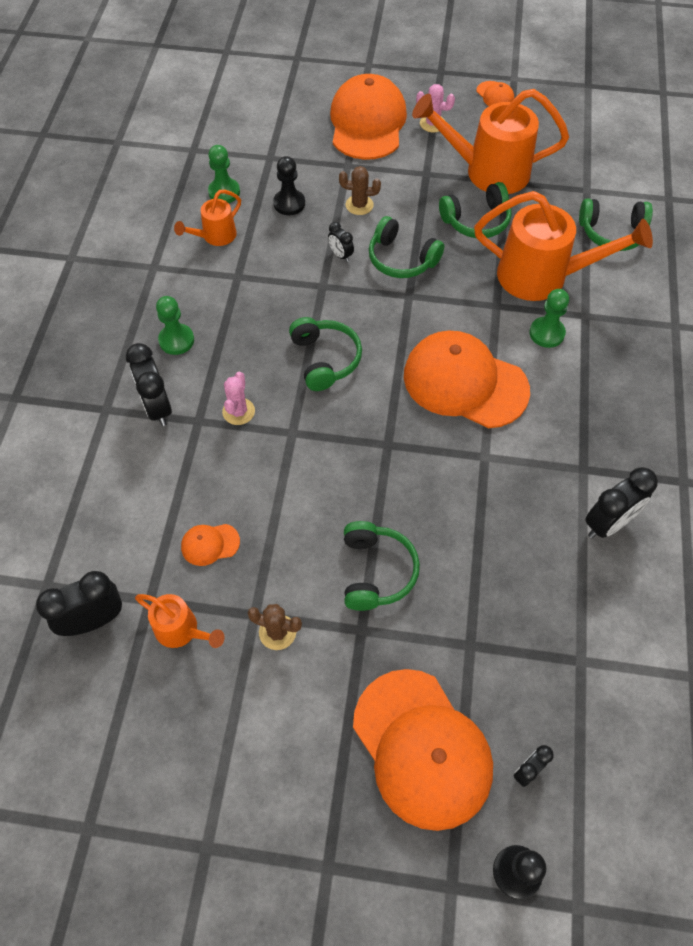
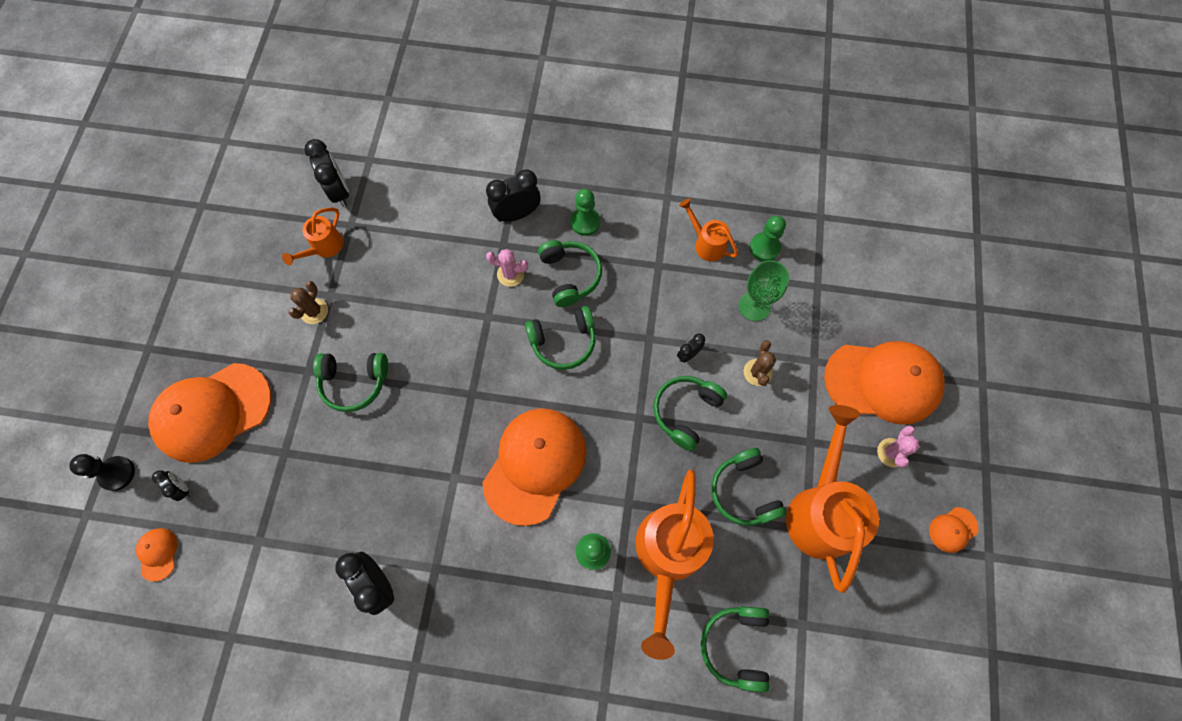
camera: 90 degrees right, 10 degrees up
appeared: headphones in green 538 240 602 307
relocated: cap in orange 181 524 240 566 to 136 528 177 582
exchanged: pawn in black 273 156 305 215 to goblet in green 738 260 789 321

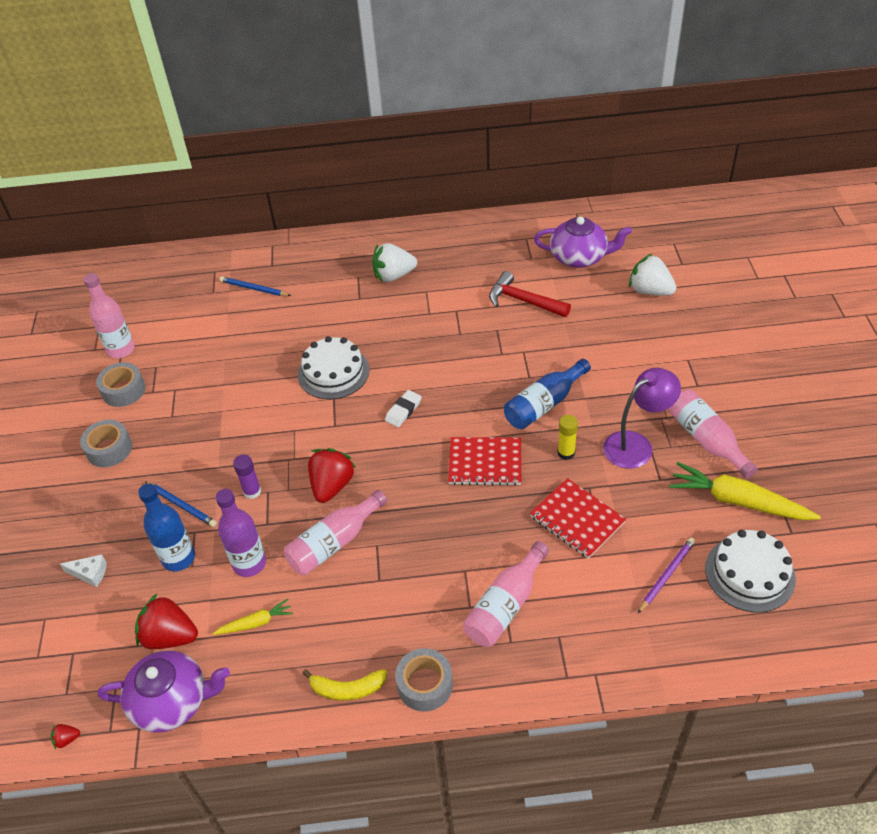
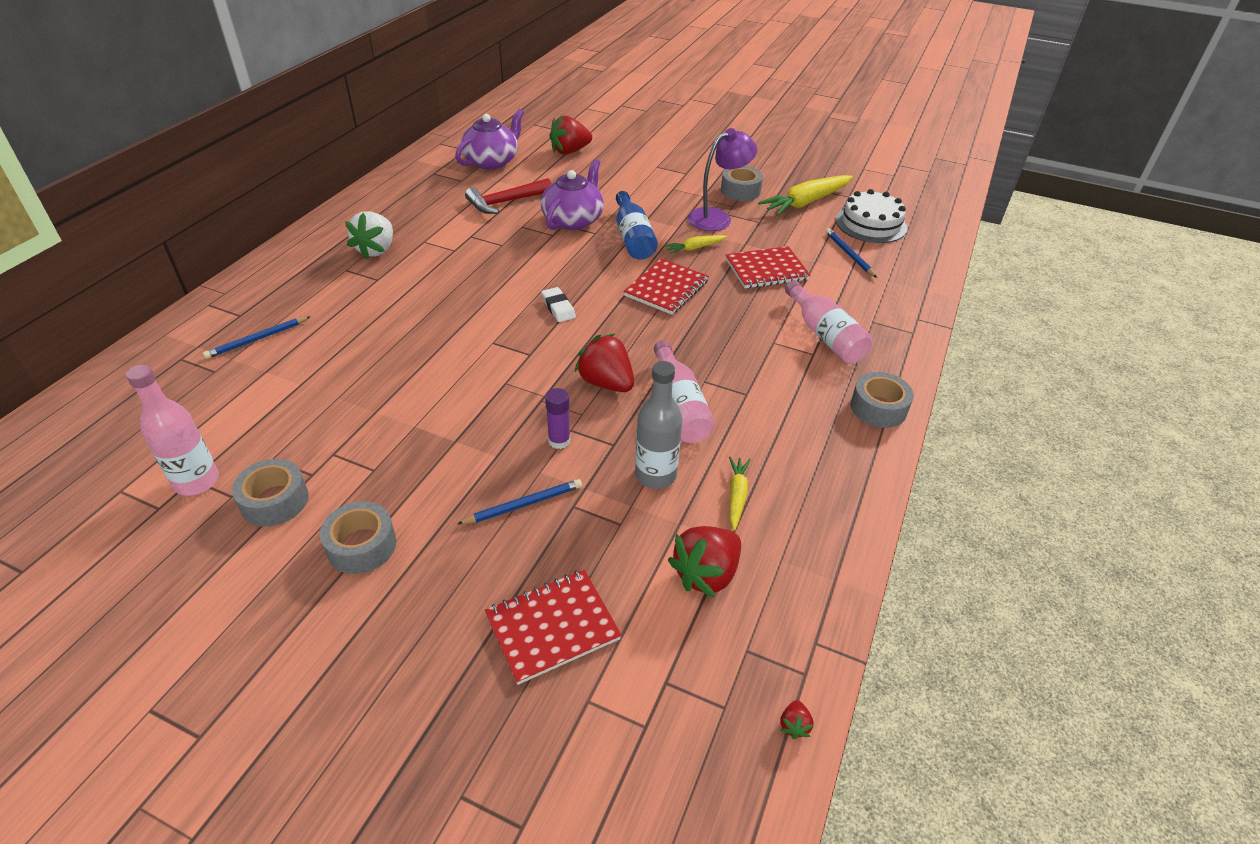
camera: 65 degrees left, 5 degrees down
missing: bottle in blue 138 484 195 571; cake in white 298 336 369 399; banana in yellow 302 669 387 701
relocated: teapot in purple 98 650 230 733 to 541 159 604 230
exchanged: cheese in white 60 554 107 587 to notebook in red 485 570 622 685; glue stick in yellow 557 415 578 460 to carrot in yellow 664 235 727 254; bottle in pink 669 390 758 479 to tape in grey 721 166 763 201
colour: bottle in purple 216 489 266 577 to bottle in grey 635 361 682 489; strawberry in white 629 253 677 296 to strawberry in red 549 115 592 155; pencil in purple 638 538 695 613 to pencil in blue 825 228 877 278
spun: lamp in purple 603 368 681 469 = 688 128 757 231 60 degrees clockwise

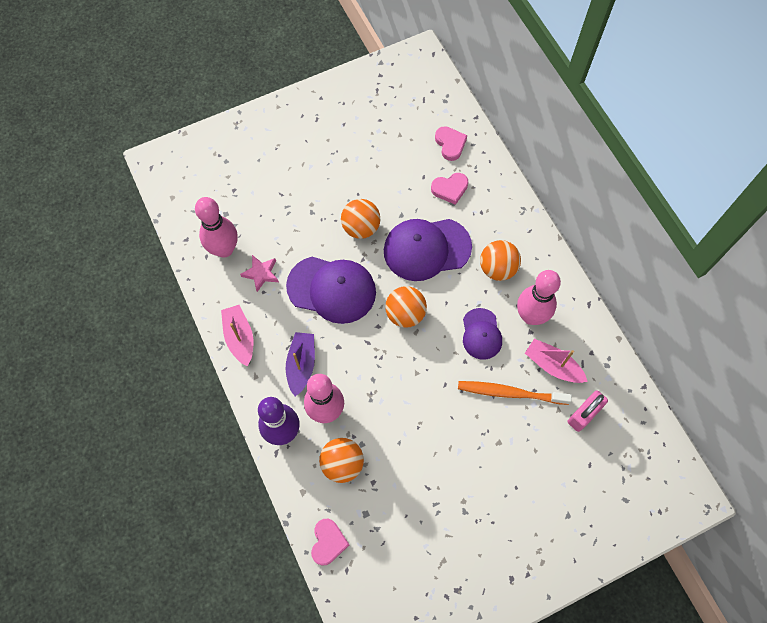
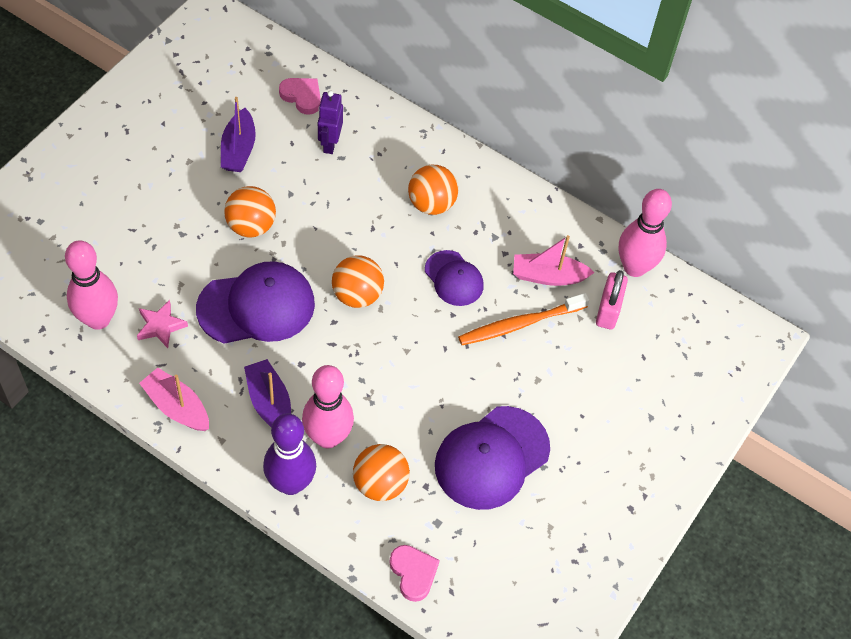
camera: 35 degrees left, 10 degrees down
appeared: boat in purple 221 97 256 172
relocated: cap in purple 384 219 472 281 to 435 406 550 510; bowling pin in pink 517 270 561 325 to 619 189 672 277
exchanged: heart in pink 431 173 468 205 to robot in purple 318 91 343 154

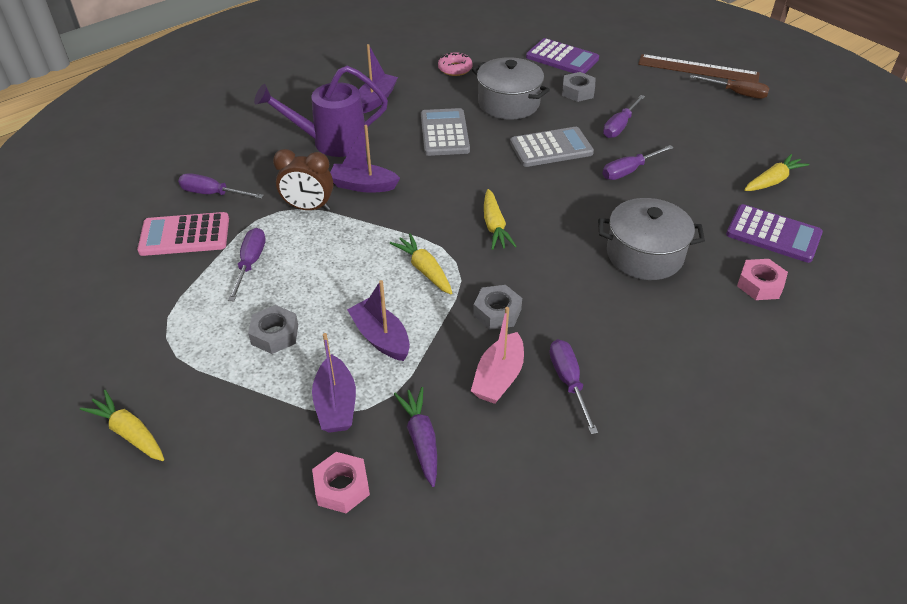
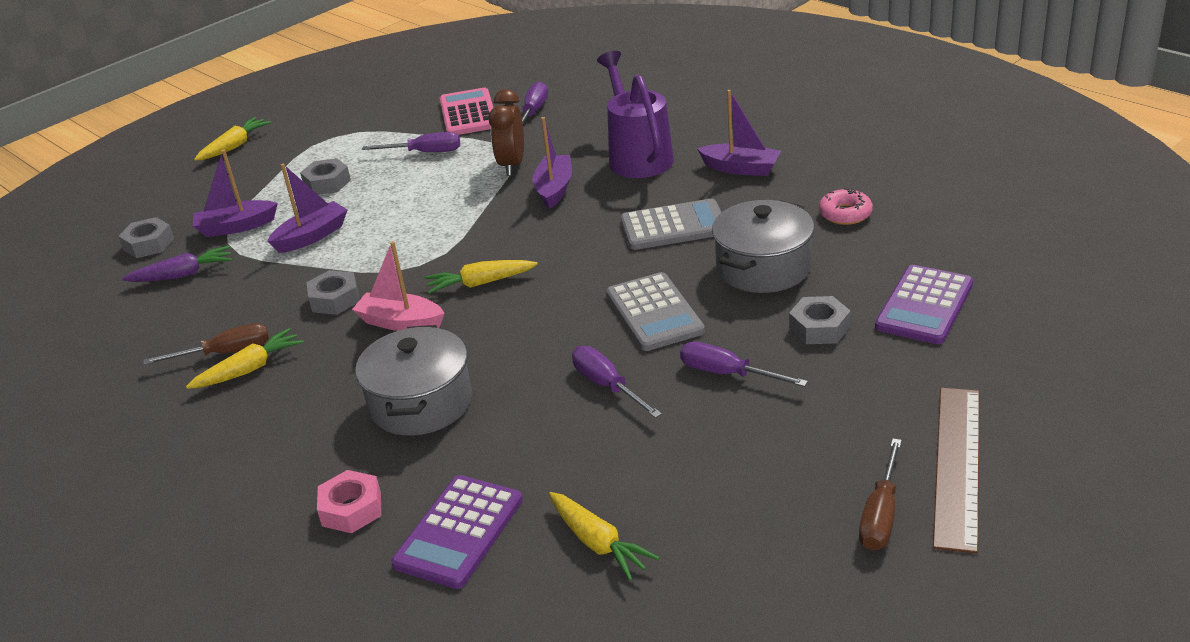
camera: 90 degrees right, 10 degrees down
relocated: carrot in yellow 390 233 452 295 to 186 328 304 389; boat in pink 471 307 524 404 to 352 241 444 331
colour: nut in pink 312 452 370 513 to nut in grey 118 217 174 258; screwdriver in purple 550 339 598 434 to screwdriver in brown 143 323 269 365

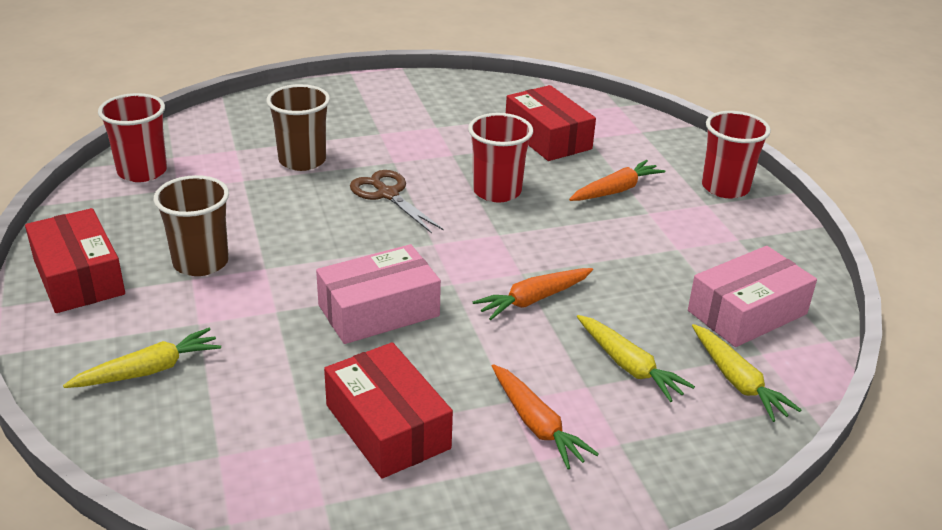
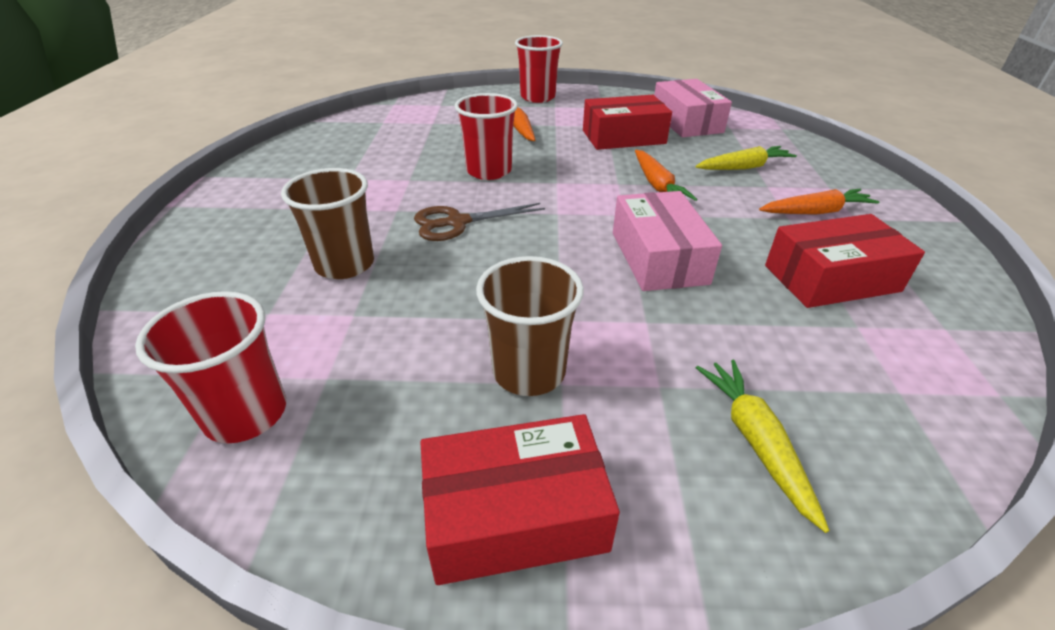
camera: 70 degrees left, 5 degrees up
missing: carrot in yellow 692 324 801 422
relocated: box in red 506 85 596 161 to 583 95 672 150

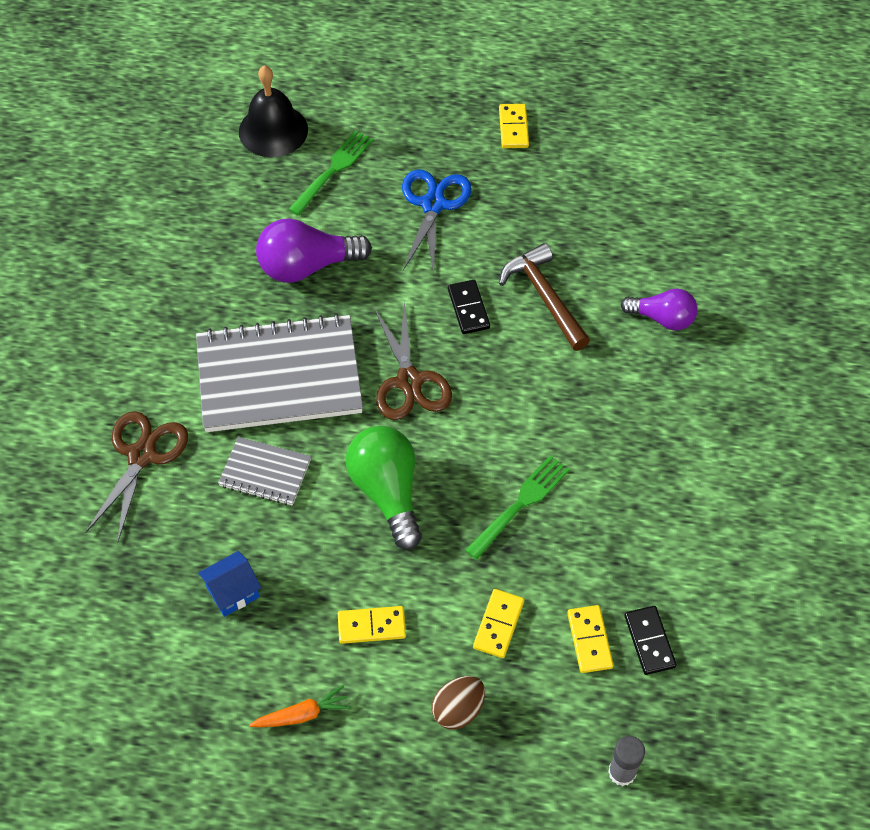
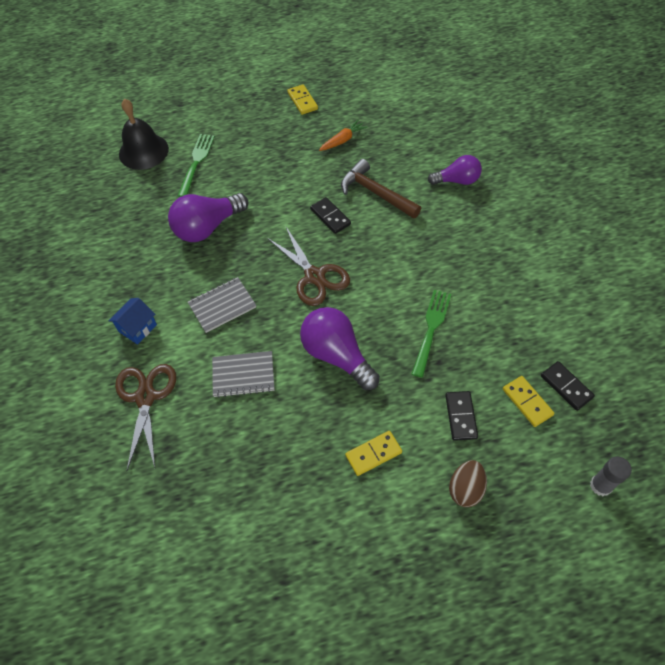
camera: 20 degrees left, 0 degrees up
missing: scissors in blue 402 169 472 275
relocated: house in blue 198 551 261 617 to 108 298 157 345; carrot in orange 249 685 351 727 to 319 120 367 151
colour: light bulb in green 346 426 422 550 to light bulb in purple 300 307 380 390; domino in yellow 473 589 524 658 to domino in black 445 391 478 441
size: notebook in grey 196 313 363 432 = 188 277 256 333 x0.48

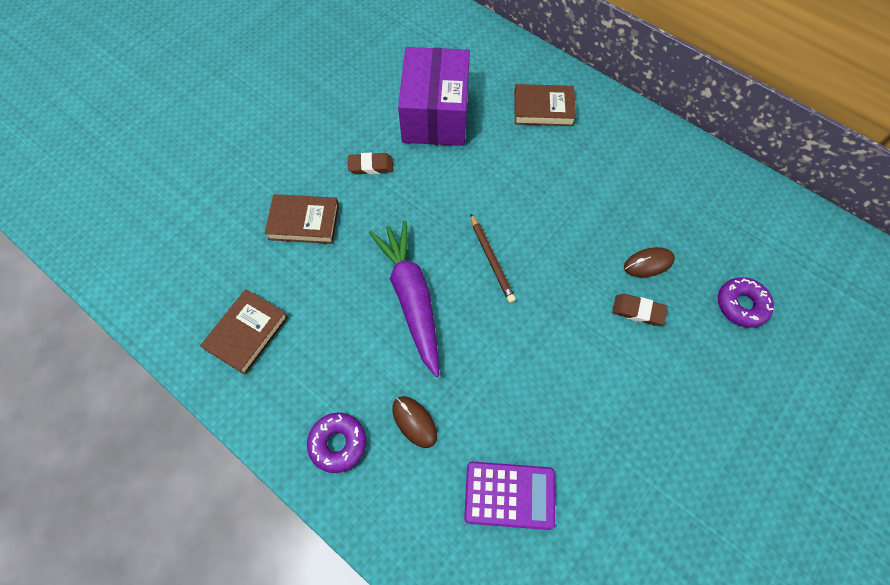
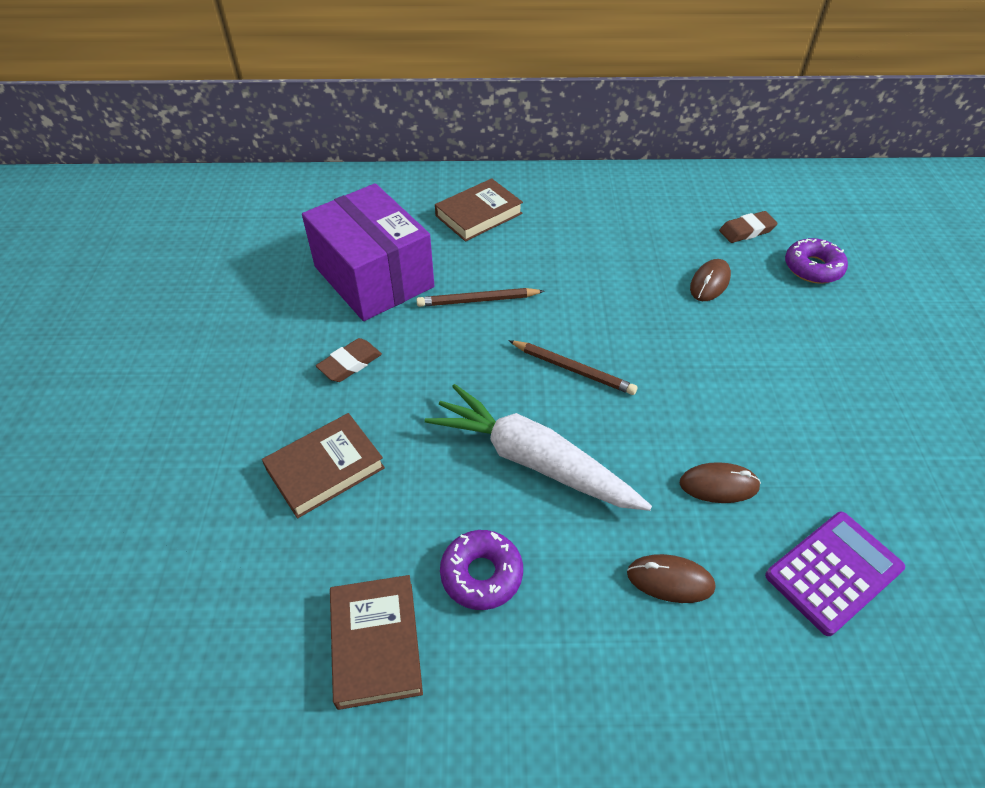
camera: 40 degrees left, 15 degrees down
appeared: pencil in brown 416 288 544 307; mouse in brown 679 462 761 503
relocated: donut in purple 307 413 366 473 to 440 530 523 610; eraser in brown 612 294 668 326 to 719 211 778 243
colour: carrot in purple 369 221 439 377 to carrot in white 425 384 652 511

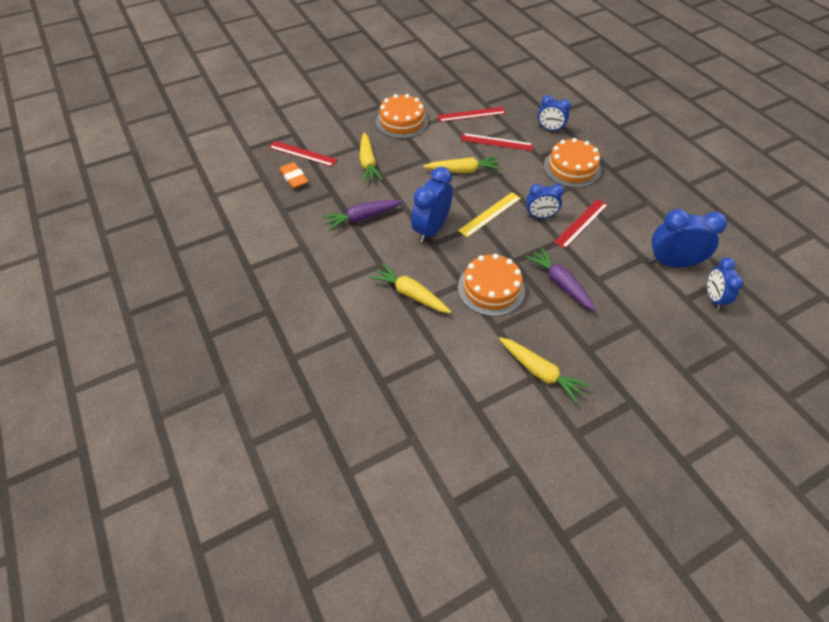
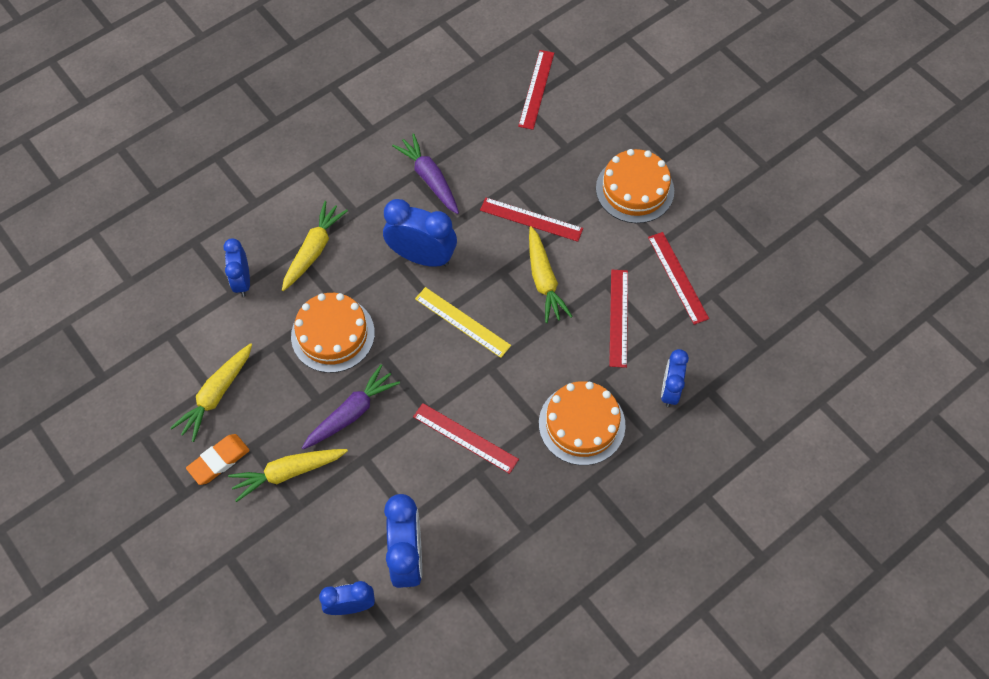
camera: 80 degrees right, 10 degrees up
appeared: ruler in red 480 198 583 242
relocated: eraser in orange 279 162 309 189 to 186 434 250 485; carrot in yellow 359 132 383 183 to 228 449 348 502; clock in blue 526 184 564 218 to 224 238 250 297

